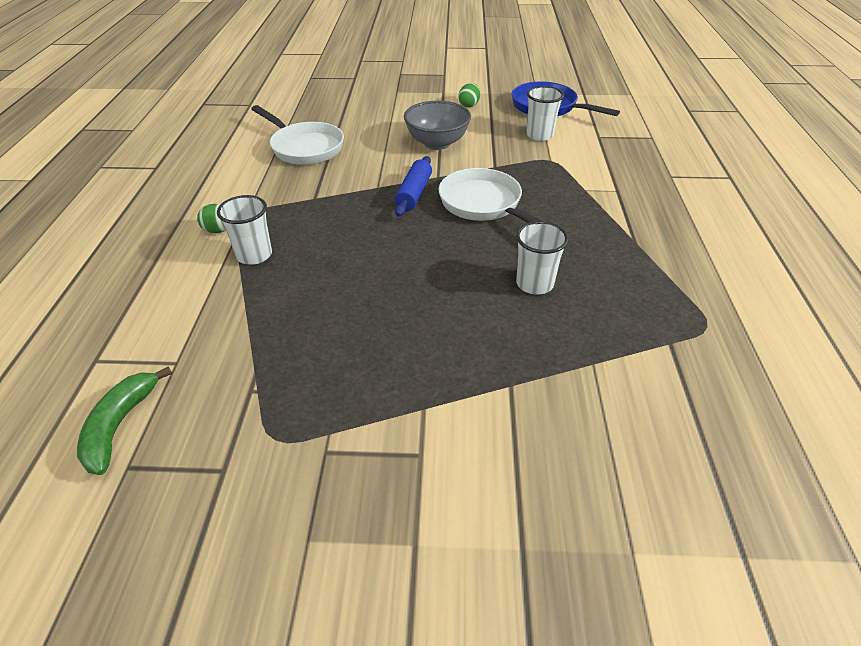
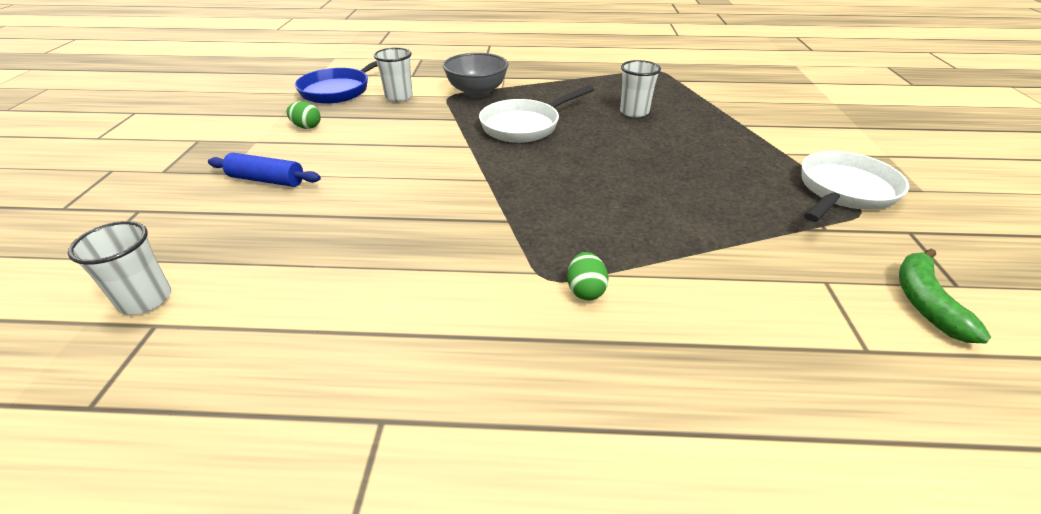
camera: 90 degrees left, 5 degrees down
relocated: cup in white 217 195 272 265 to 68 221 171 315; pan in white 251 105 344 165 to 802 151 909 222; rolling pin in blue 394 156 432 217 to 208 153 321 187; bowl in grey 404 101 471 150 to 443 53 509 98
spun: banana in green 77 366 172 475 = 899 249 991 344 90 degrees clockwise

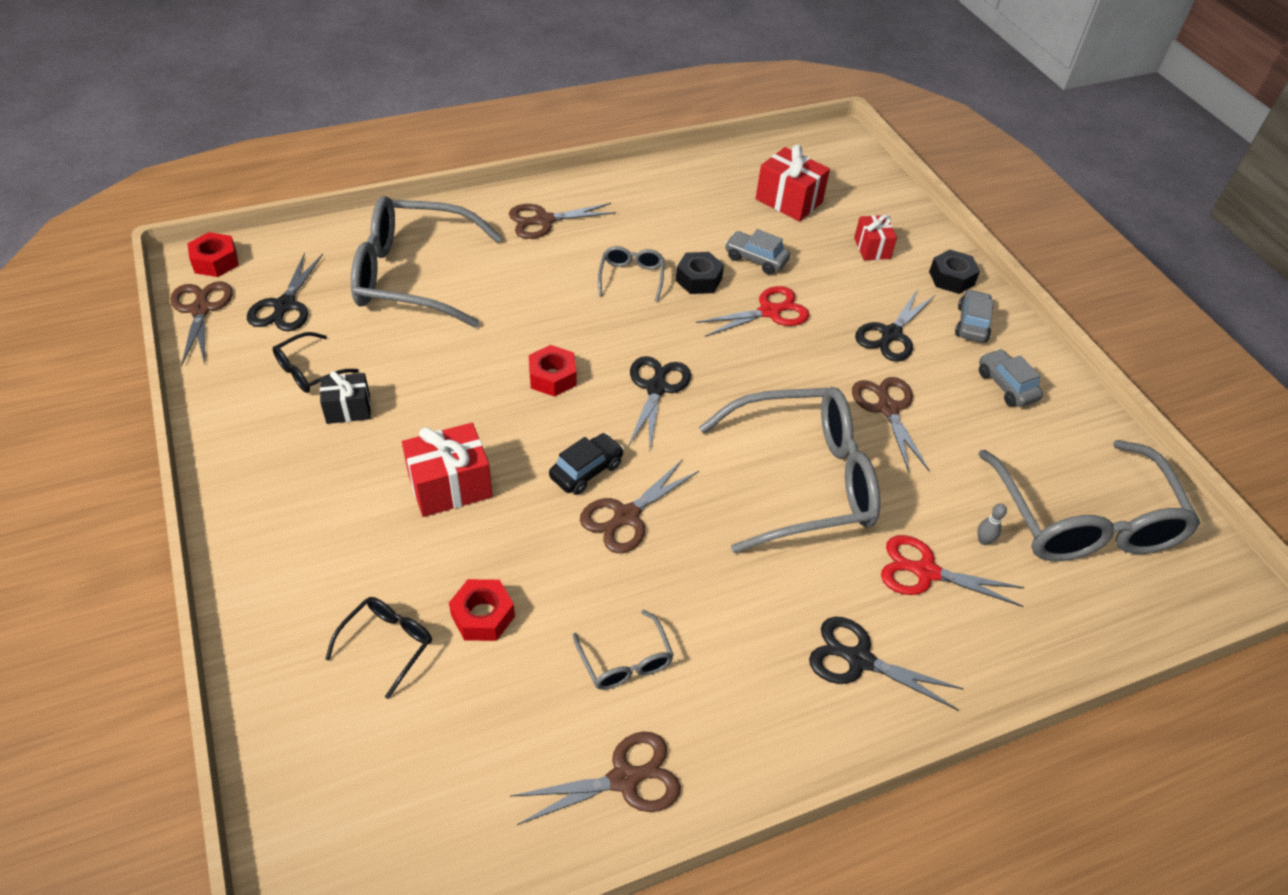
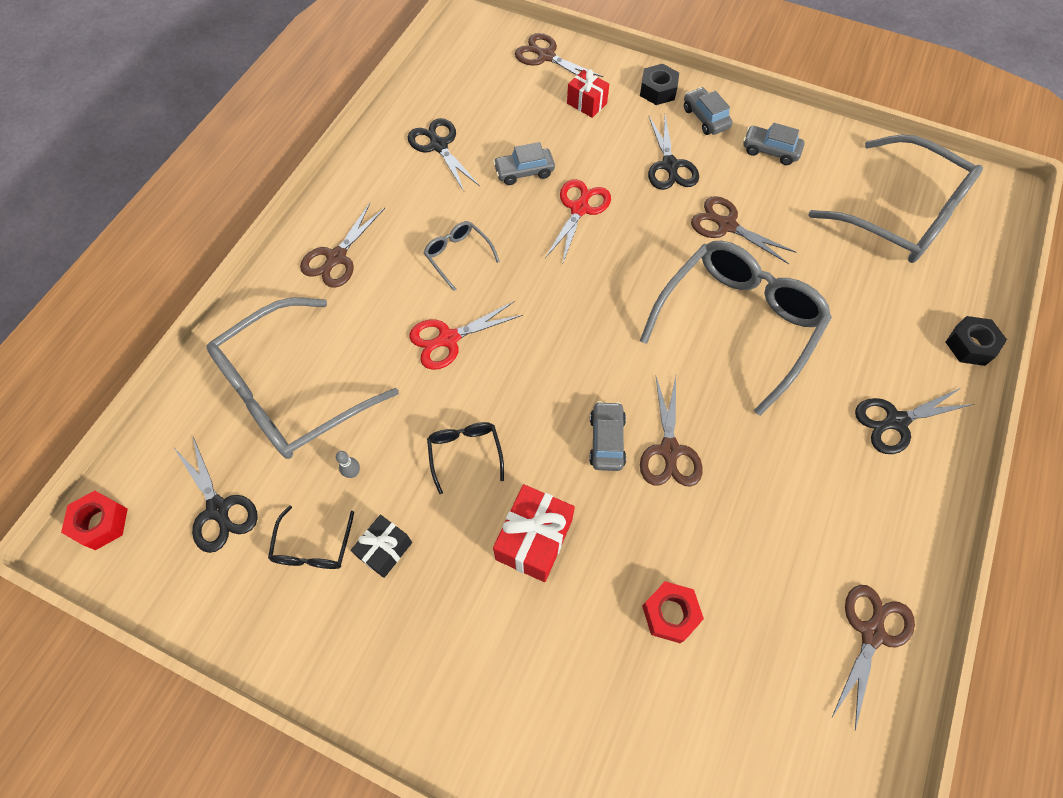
camera: 40 degrees left, 15 degrees up
missing: nut in red 529 345 577 397; glasses in grey 573 610 674 690; gift in red 756 145 830 222
relocated: scissors in brown 170 281 233 366 to 515 33 603 77; glasses in black 325 597 432 699 to 427 422 504 494; scissors in black 628 356 691 449 to 408 118 480 191; nut in black 676 252 724 294 to 946 316 1007 366; scissors in red 881 535 1024 607 to 409 301 523 370; bowling pin in grey 977 504 1007 545 to 336 451 360 478
colour: car in black 549 433 624 495 to car in grey 589 401 626 471

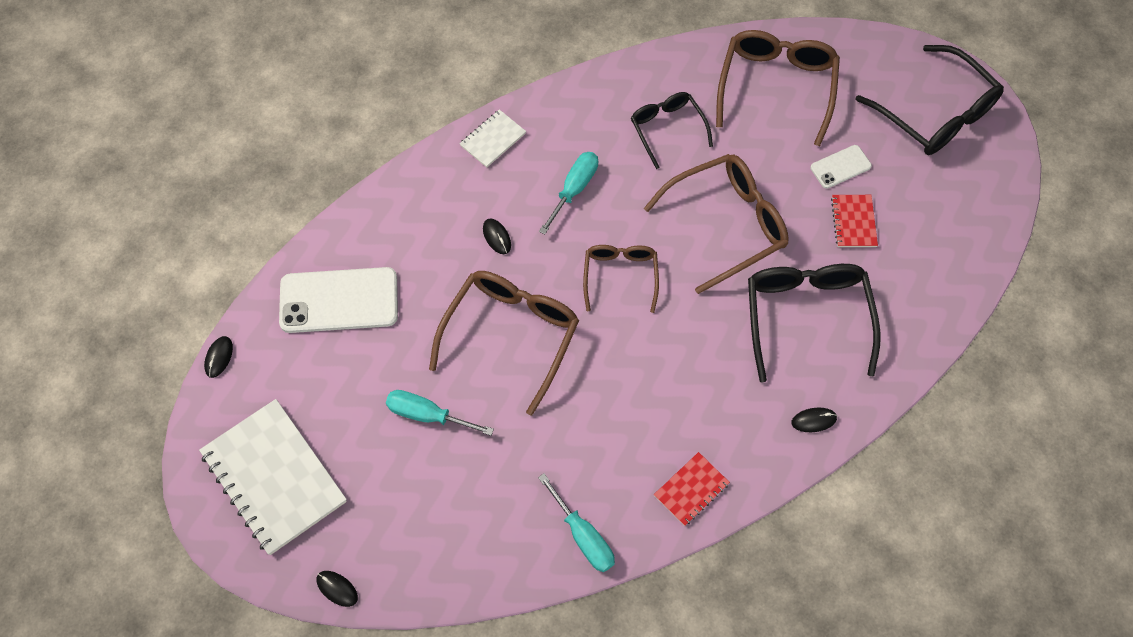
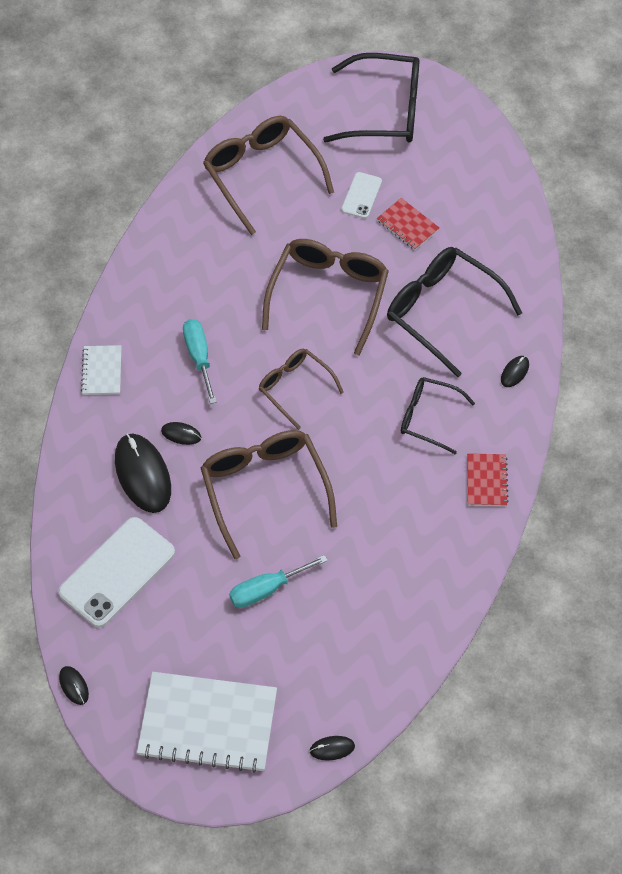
camera: 45 degrees left, 5 degrees down
missing: screwdriver in turquoise 538 474 615 572
appeared: mouse in black 115 434 171 513
relocated: glasses in black 631 92 713 169 to 401 377 475 454

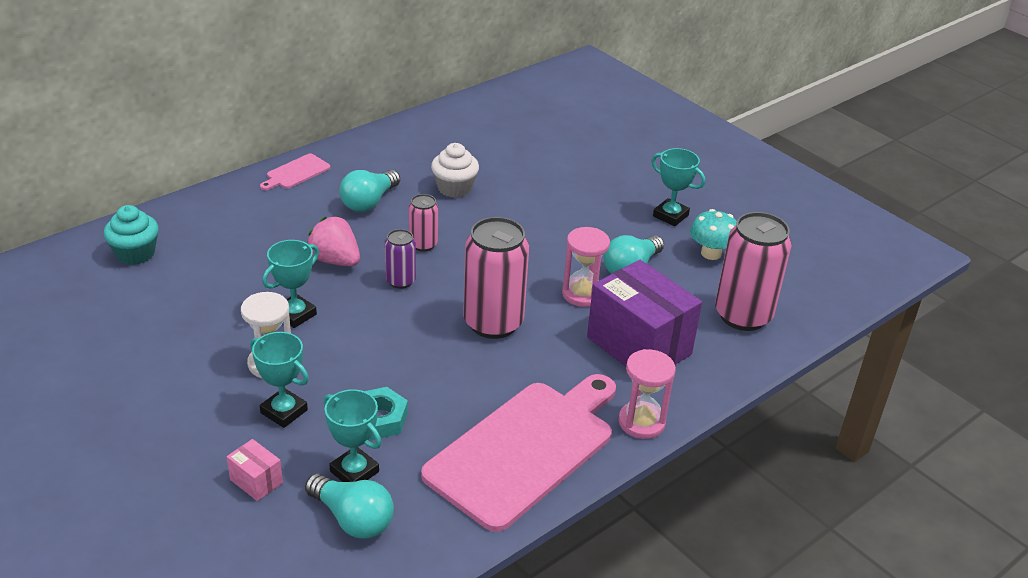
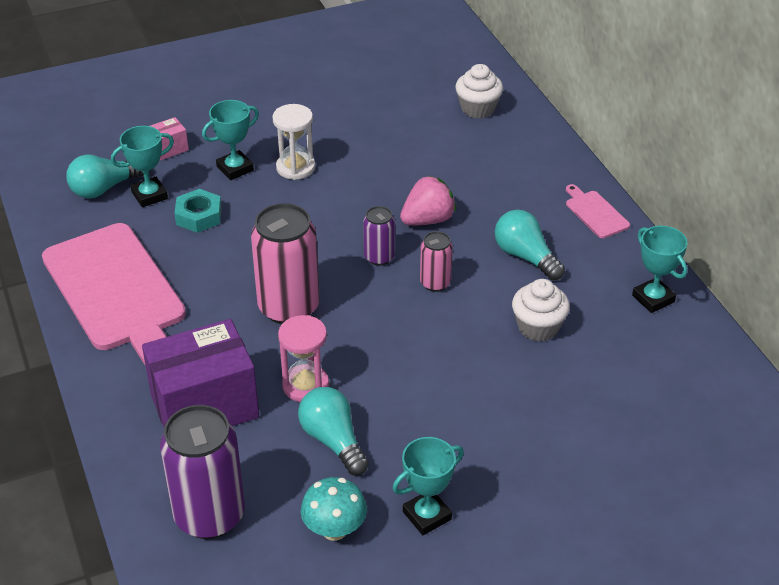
camera: 110 degrees right, 5 degrees up
missing: hourglass in pink 618 349 676 439
relocated: trophy in turquoise 262 240 319 328 to 632 226 688 313
colour: cupcake in turquoise 103 205 159 265 to cupcake in white 455 64 503 118; can in pink 715 212 792 331 to can in purple 160 405 245 539

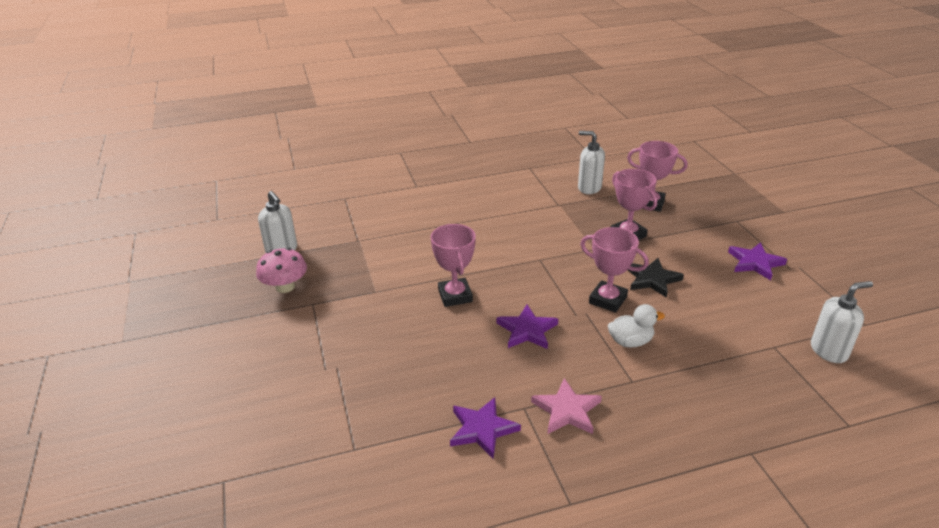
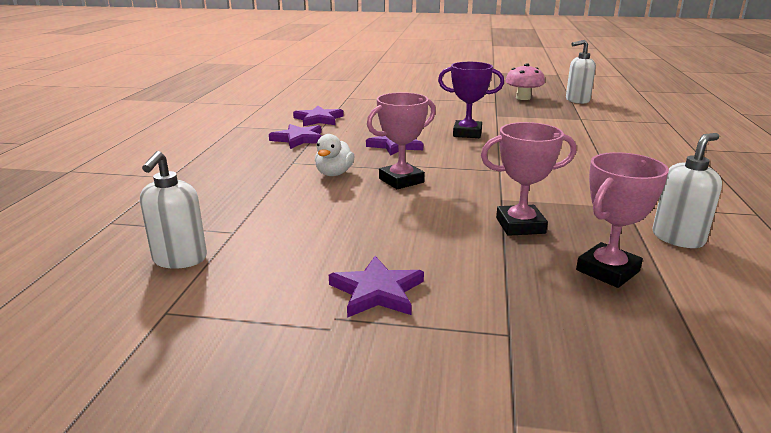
camera: 115 degrees right, 10 degrees down
missing: star in black 628 258 684 298
colour: trophy in pink 431 224 476 307 to trophy in purple 438 62 504 138; star in pink 531 378 602 434 to star in purple 269 124 322 149

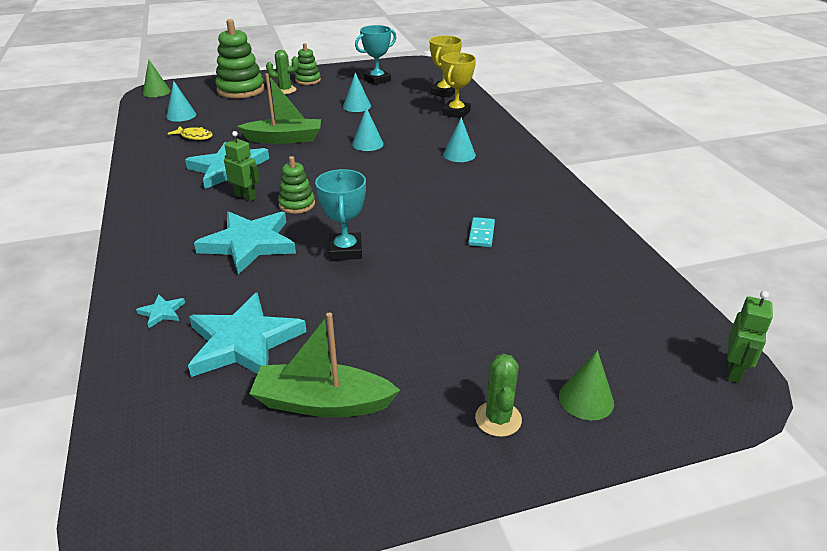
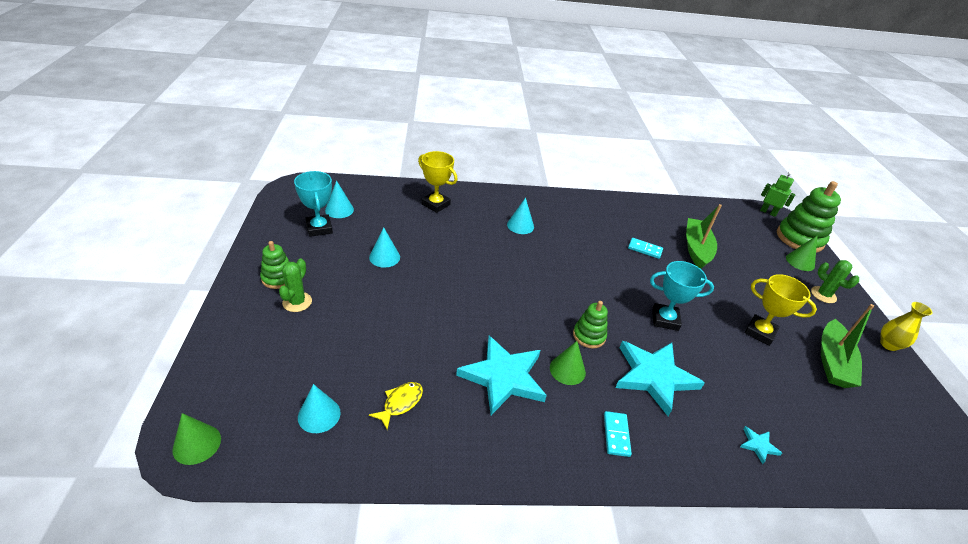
camera: 80 degrees left, 5 degrees up
missing: star in turquoise 188 292 307 377
appeared: domino in turquoise 604 411 632 457; vase in yellow 880 302 933 351
relocated: stacking toy in green 215 19 265 99 to 777 181 841 253; boat in green 237 73 321 144 to 686 204 722 269; cone in turquoise 352 107 384 151 to 325 181 354 218; trophy in yellow 430 36 462 98 to 745 274 817 346
exchanged: robot in green 224 131 260 202 to cone in green 550 341 586 385
spun: cactus in green 475 354 522 437 = 811 260 859 303 45 degrees clockwise

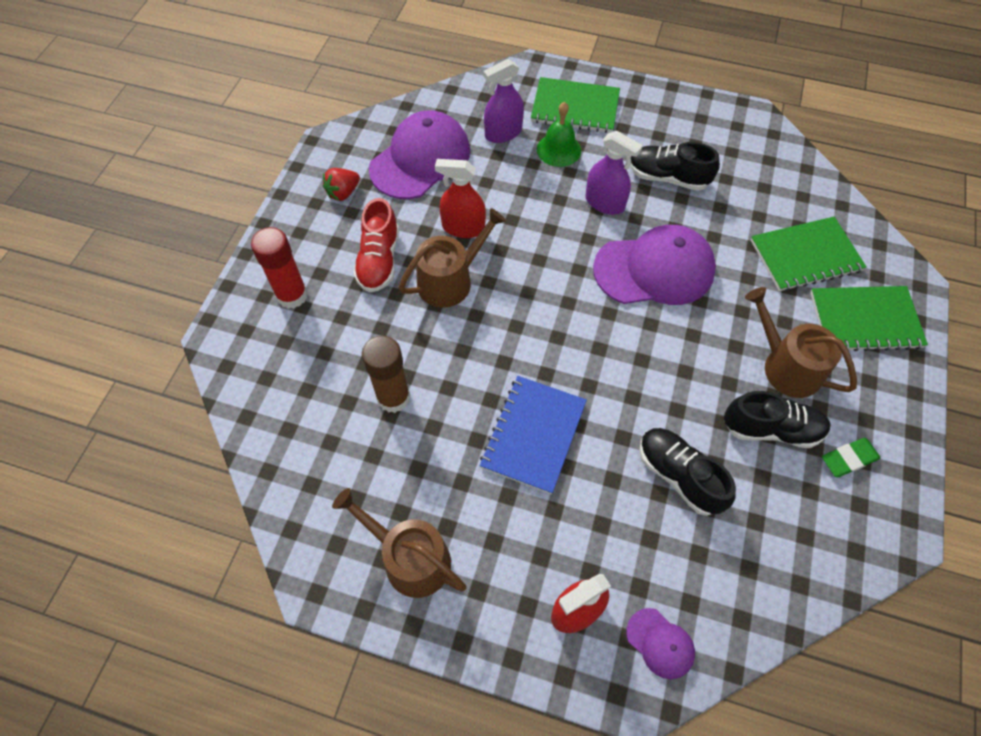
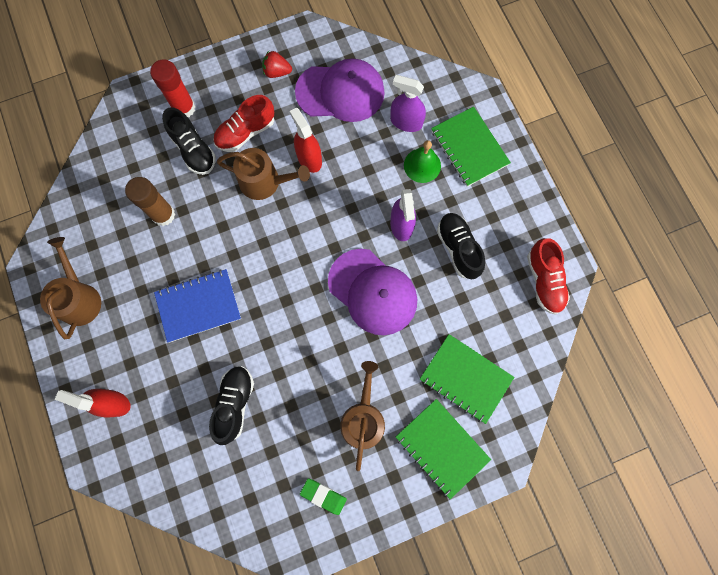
camera: 50 degrees right, 15 degrees up
missing: cap in purple 626 608 695 679
appeared: shoe in red 527 238 570 315
relocated: shoe in black 724 391 830 448 to 162 107 216 175

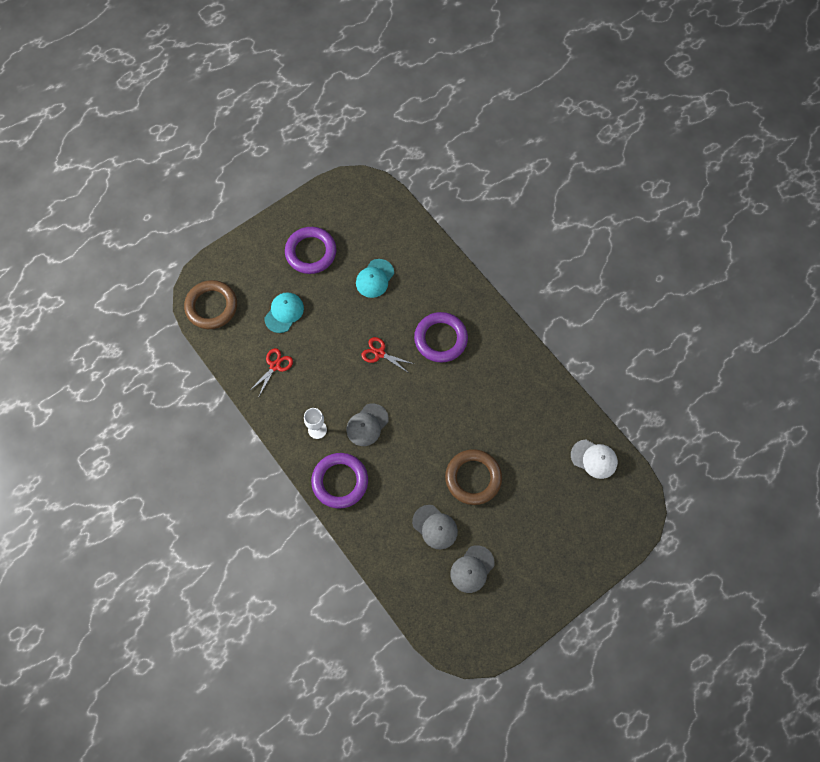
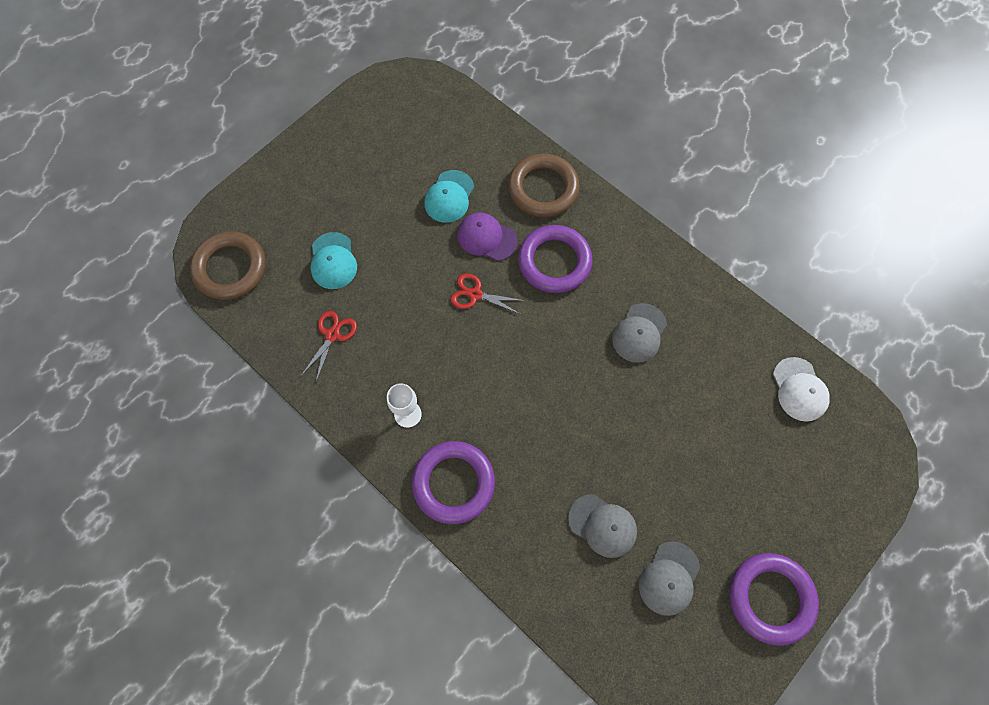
camera: 10 degrees left, 0 degrees up
appeared: cap in purple 457 213 518 261
relocated: ring in purple 285 227 336 274 to 730 553 819 646; cap in grey 346 404 389 446 to 612 303 667 363; ring in brown 445 449 502 505 to 508 154 580 217
spun: cap in turquoise 264 292 304 333 = 311 232 357 289 150 degrees clockwise; cap in white 571 439 618 479 = 773 357 830 422 60 degrees clockwise

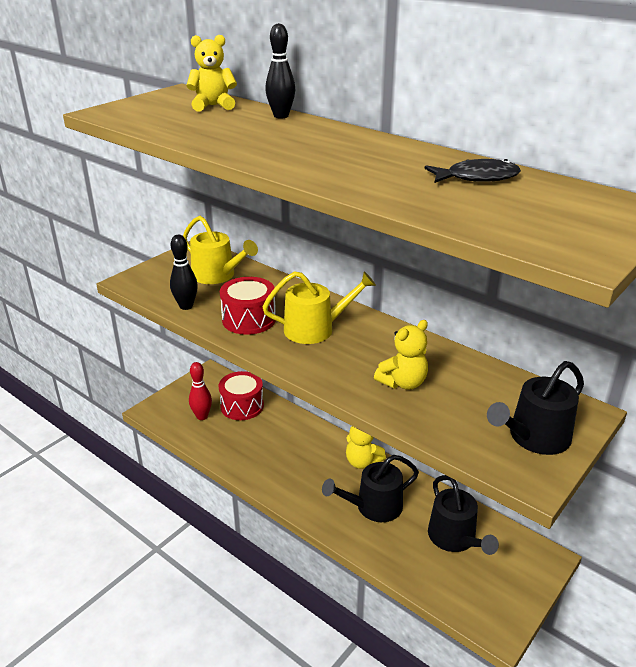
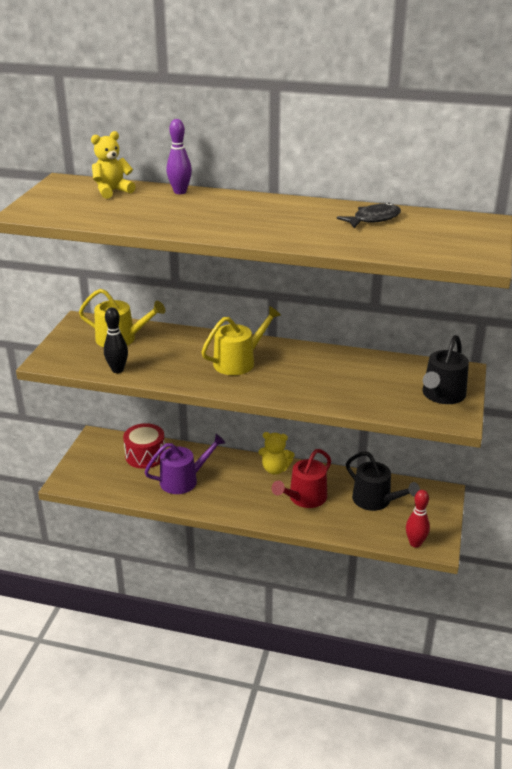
camera: 25 degrees left, 0 degrees up
missing: drum in red 220 277 276 335; teddy bear in yellow 374 320 428 390
appeared: watering can in purple 144 434 226 494
relocated: bowling pin in red 189 362 212 420 to 406 490 430 548
colour: bowling pin in black 265 23 295 118 to bowling pin in purple 167 119 192 194; watering can in black 322 455 419 522 to watering can in red 271 449 331 508

